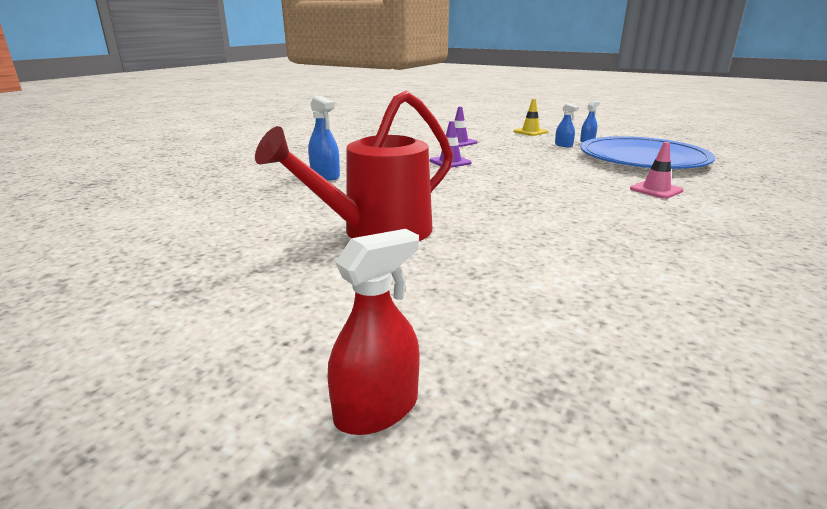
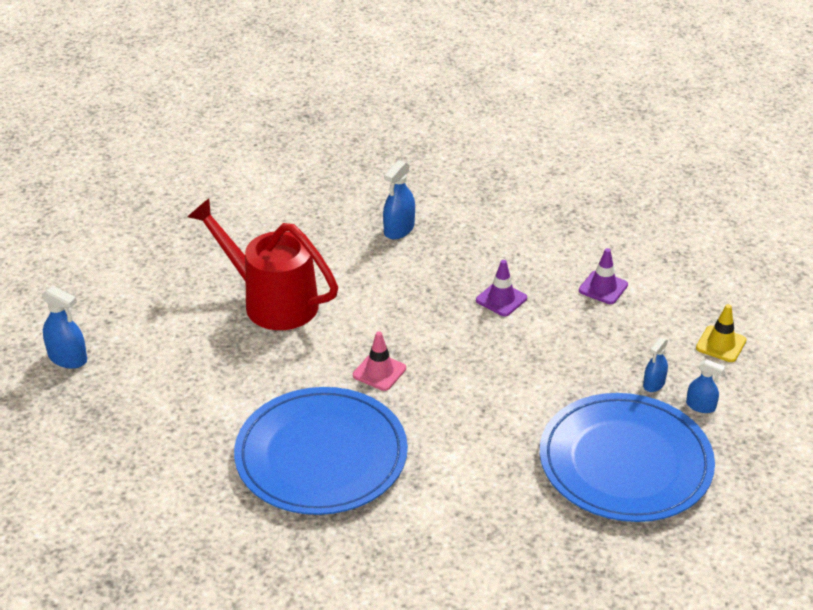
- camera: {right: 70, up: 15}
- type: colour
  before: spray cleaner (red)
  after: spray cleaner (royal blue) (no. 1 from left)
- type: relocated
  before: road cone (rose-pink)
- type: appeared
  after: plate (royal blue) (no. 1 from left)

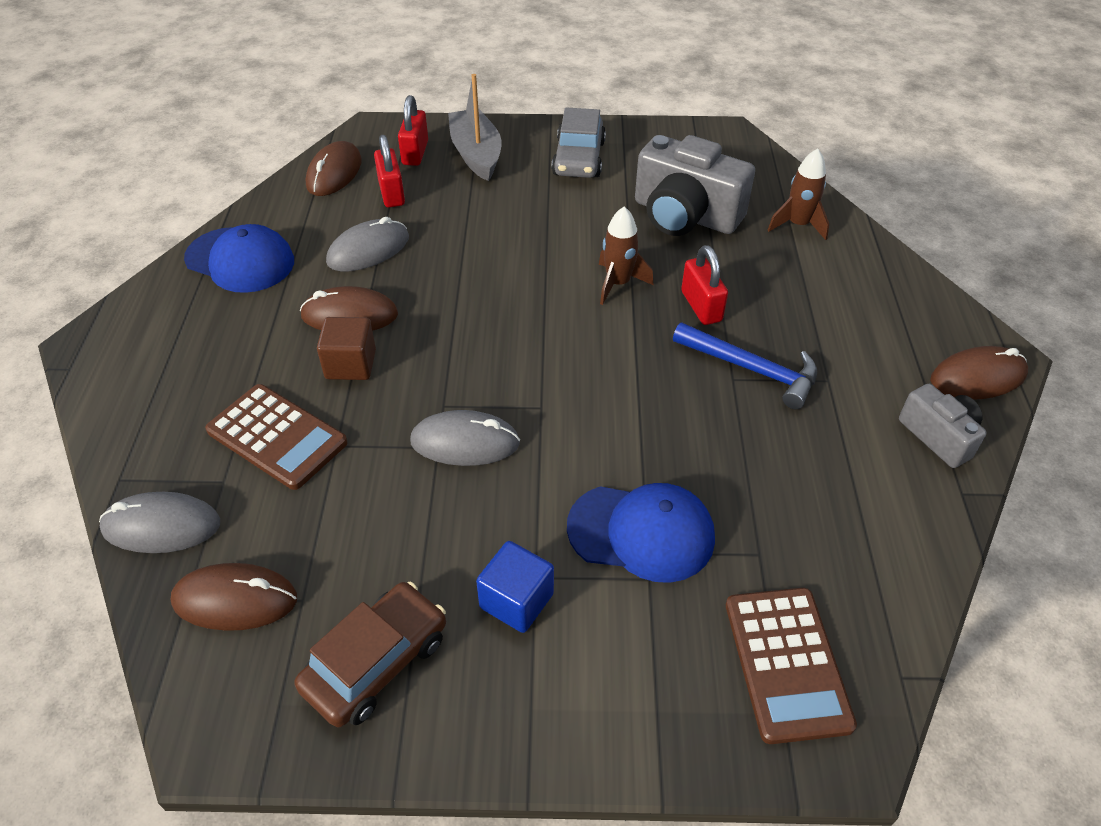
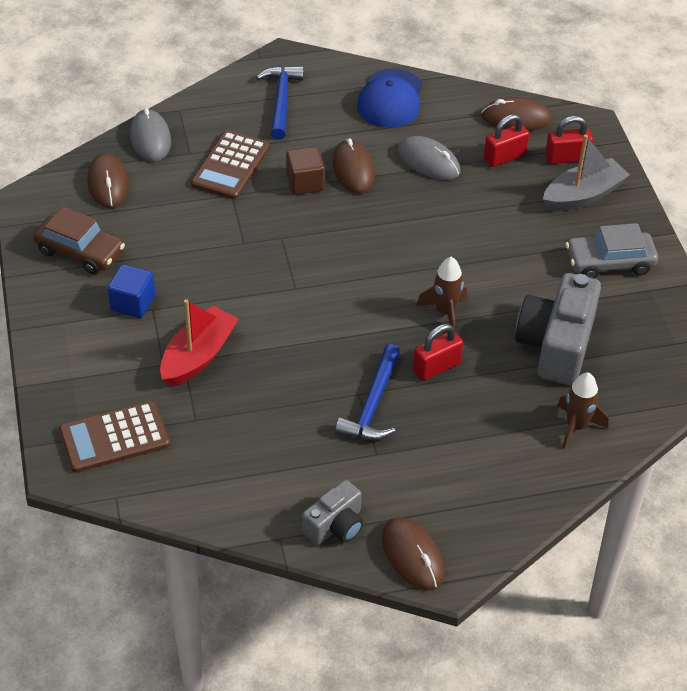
- camera: {right: 75, up: 0}
- type: missing
  before: mouse (ash-grey) (no. 3 from left)
- type: exchanged
  before: baseball cap (royal blue) (no. 2 from left)
  after: boat (red)
- type: appeared
  after: hammer (royal blue) (no. 1 from left)

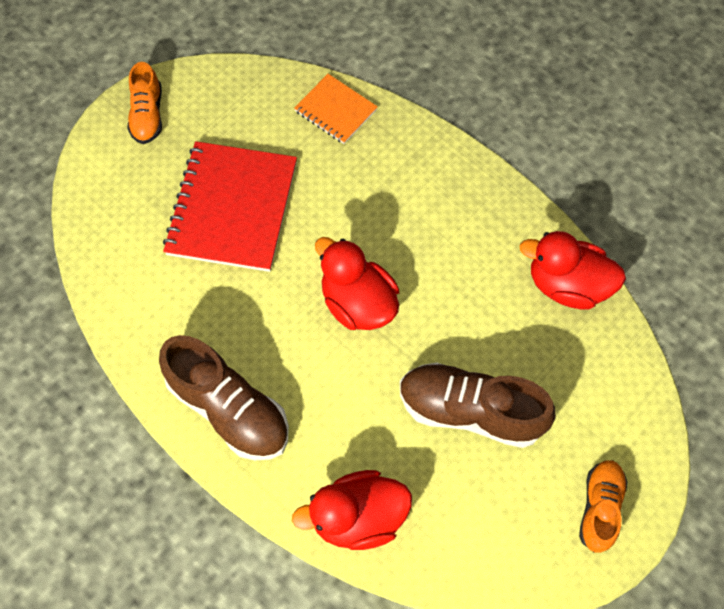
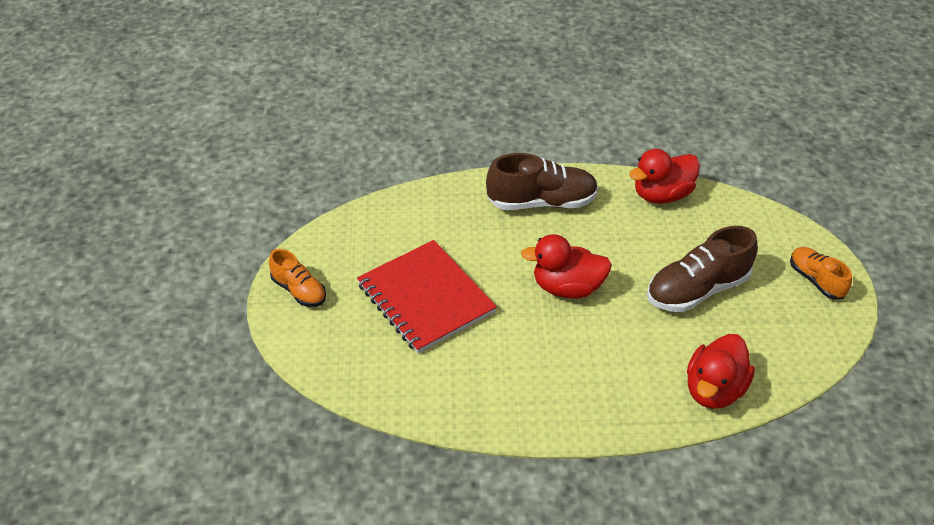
- camera: {right: -45, up: -20}
- type: relocated
  before: lace-up shoe (brown) (no. 1 from left)
- type: missing
  before: notebook (orange)

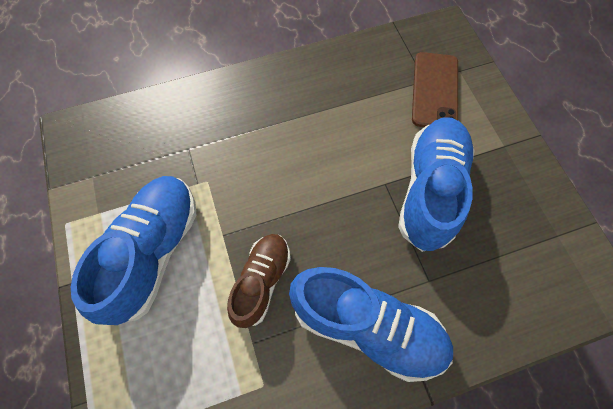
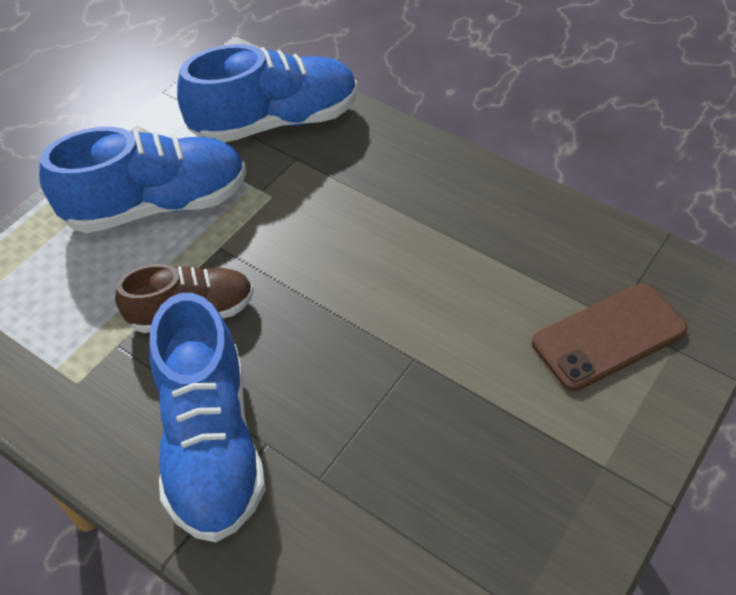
- camera: {right: 55, up: -15}
- type: relocated
  before: lace-up shoe (royal blue) (no. 3 from left)

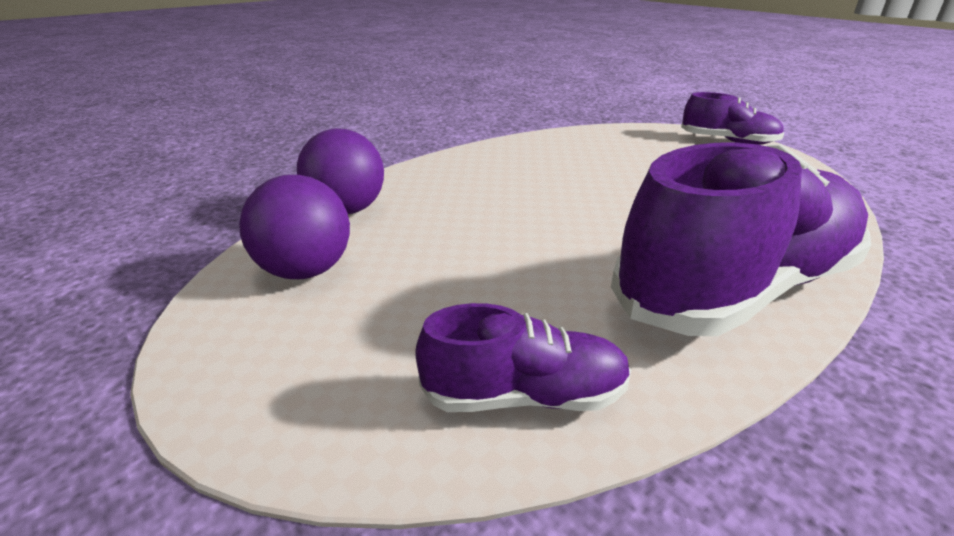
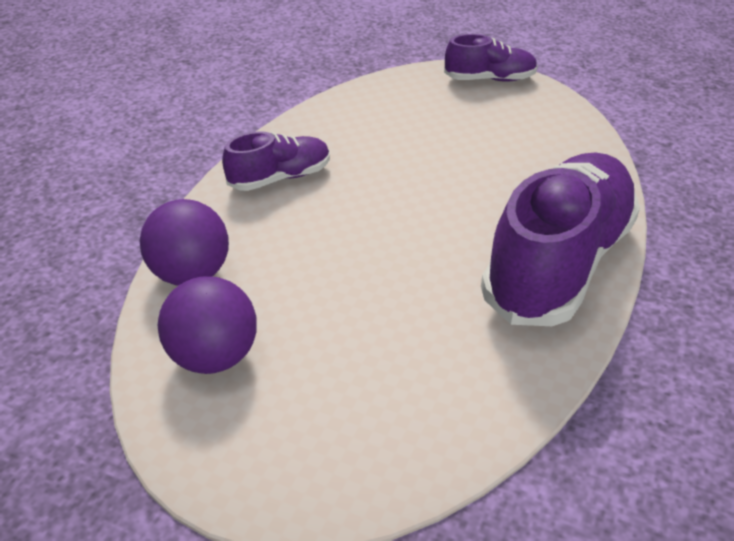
- camera: {right: -25, up: 10}
- type: relocated
  before: lace-up shoe (royal purple) (no. 1 from left)

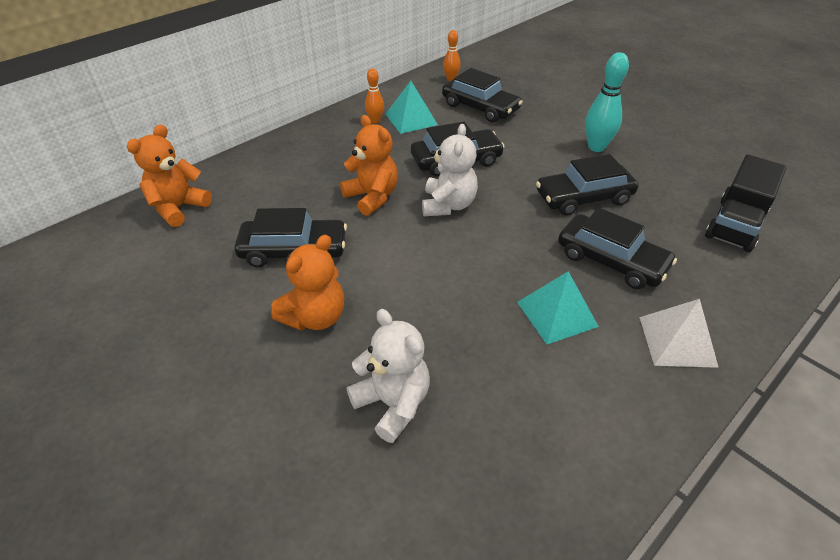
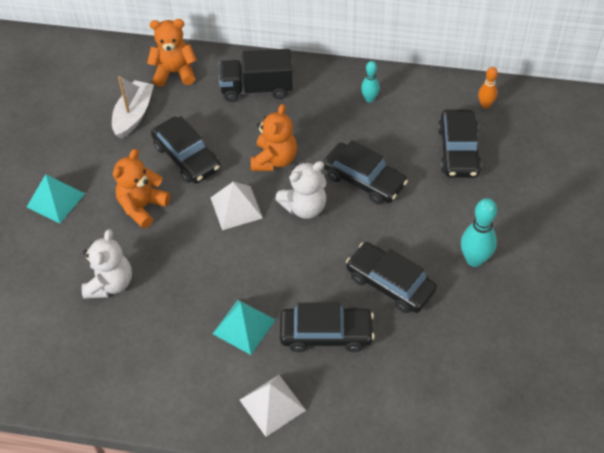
- camera: {right: 55, up: 10}
- type: spun
  before: teddy bear (orange) (no. 2 from left in the first image)
  turn: 120
- type: colour
  before: bowling pin (orange) (no. 1 from left)
  after: bowling pin (turquoise) (no. 1 from left)
- type: relocated
  before: pyramid (turquoise) (no. 1 from left)
- type: spun
  before: automobile (ebony) (no. 5 from left in the first image)
  turn: -90
- type: relocated
  before: toy truck (ebony)
- type: appeared
  after: boat (pure white)
- type: appeared
  after: pyramid (pure white) (no. 1 from left)

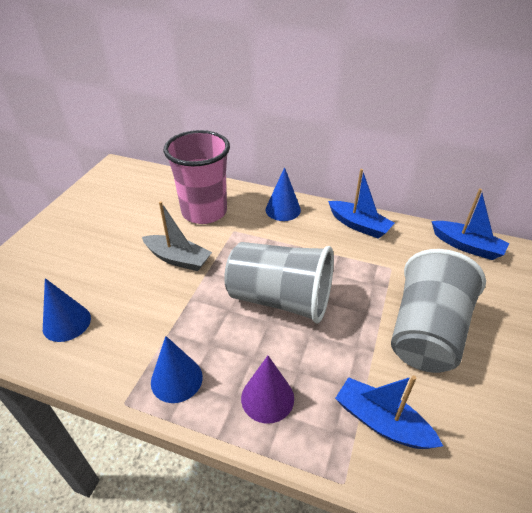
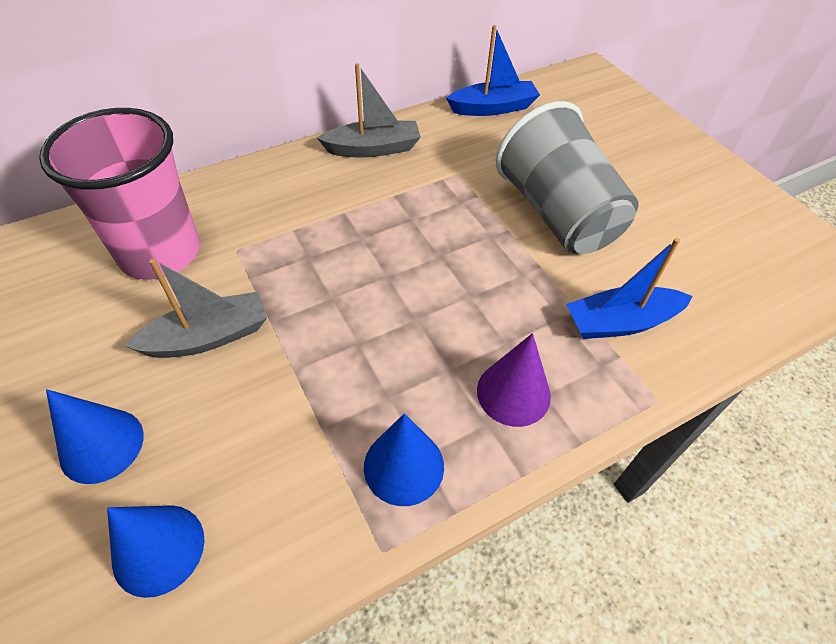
- camera: {right: -50, up: 10}
- type: missing
  before: tumbler (ash-grey) (no. 1 from left)
- type: relocated
  before: cone (royal blue) (no. 3 from left in the first image)
  after: cone (royal blue) (no. 1 from left)
- type: colour
  before: boat (royal blue) (no. 1 from left)
  after: boat (ash-grey) (no. 2 from left)

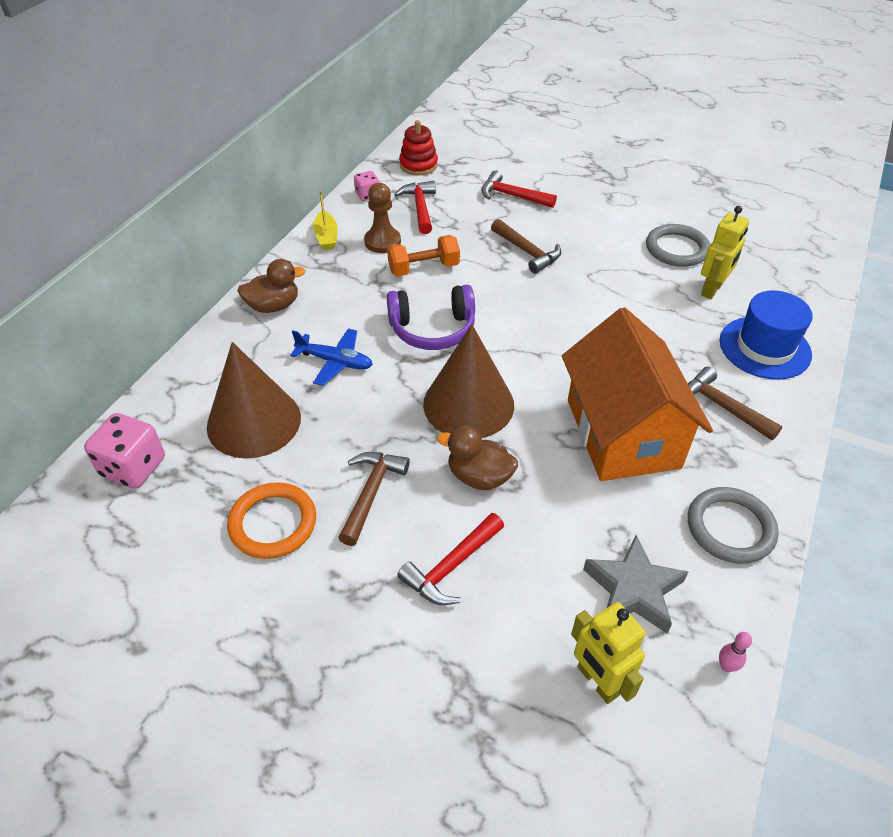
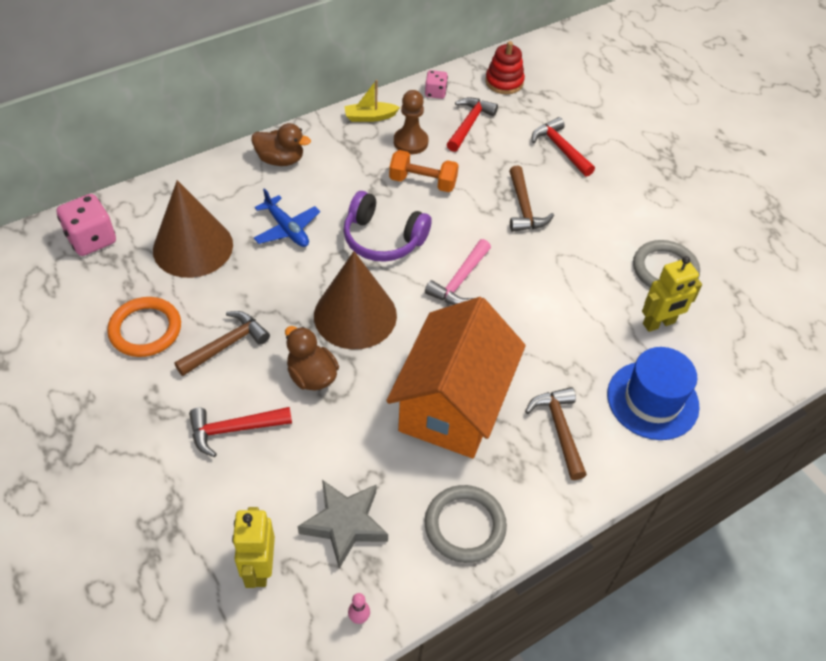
- camera: {right: 30, up: 5}
- type: spun
  before: boat (golden)
  turn: 60
- type: appeared
  after: hammer (rose-pink)

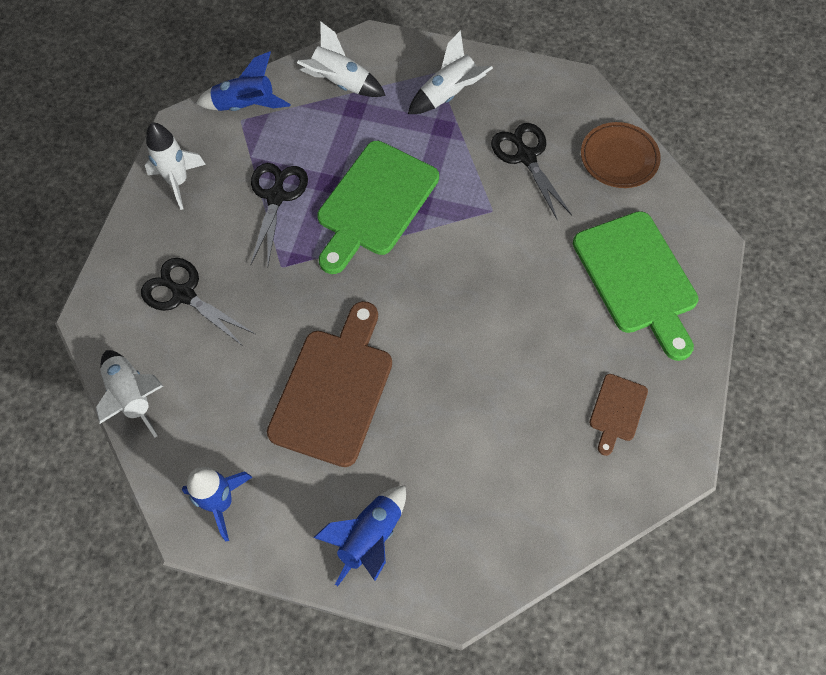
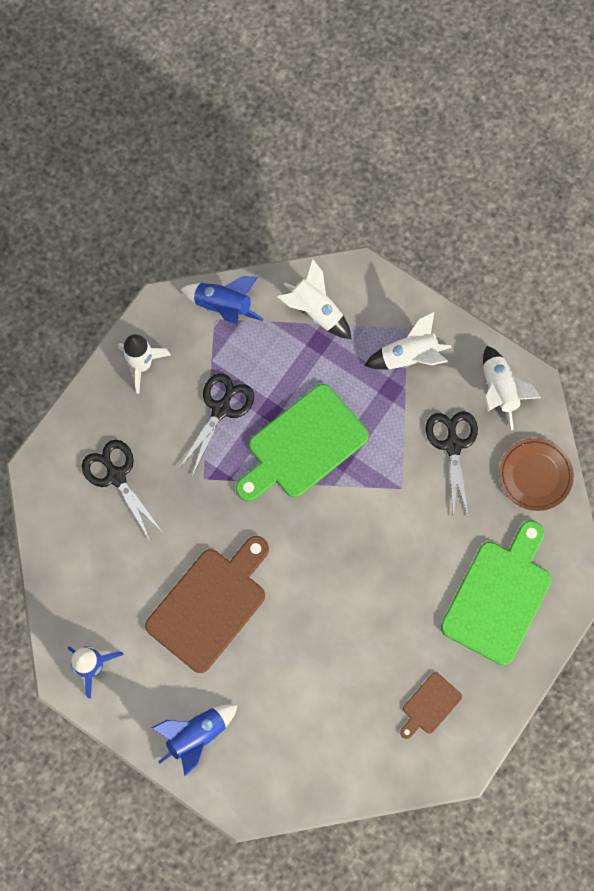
- camera: {right: 20, up: 10}
- type: relocated
  before: rocket (pure white) (no. 1 from left in the first image)
  after: rocket (pure white) (no. 4 from left)
- type: spun
  before: bread board (emerald) (no. 2 from left)
  turn: -150

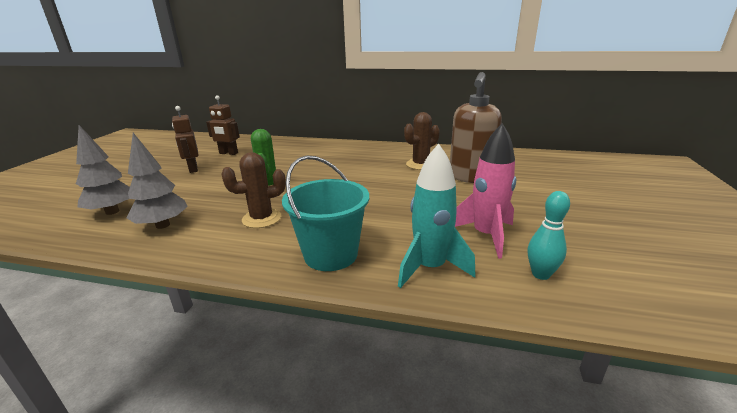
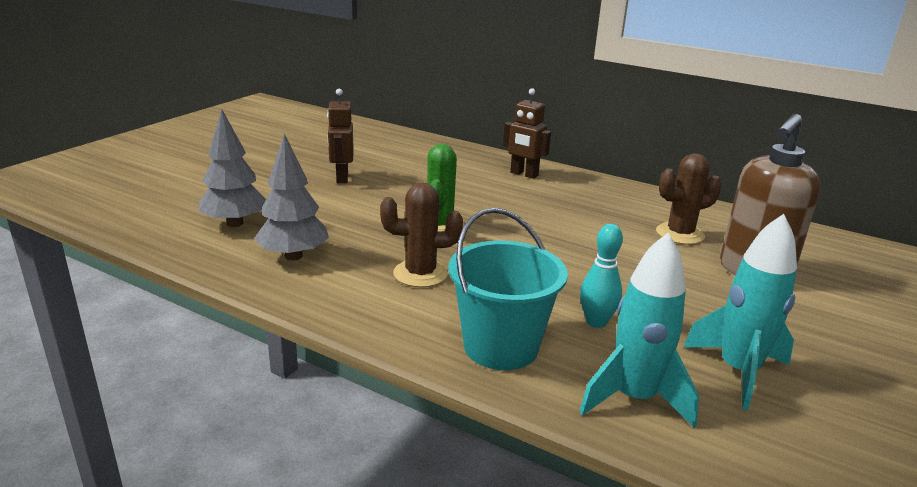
- camera: {right: 15, up: 0}
- type: relocated
  before: toy robot (brown) (no. 2 from left)
- type: colour
  before: rocket (rose-pink)
  after: rocket (turquoise) (no. 2 from left)
- type: relocated
  before: bowling pin (turquoise)

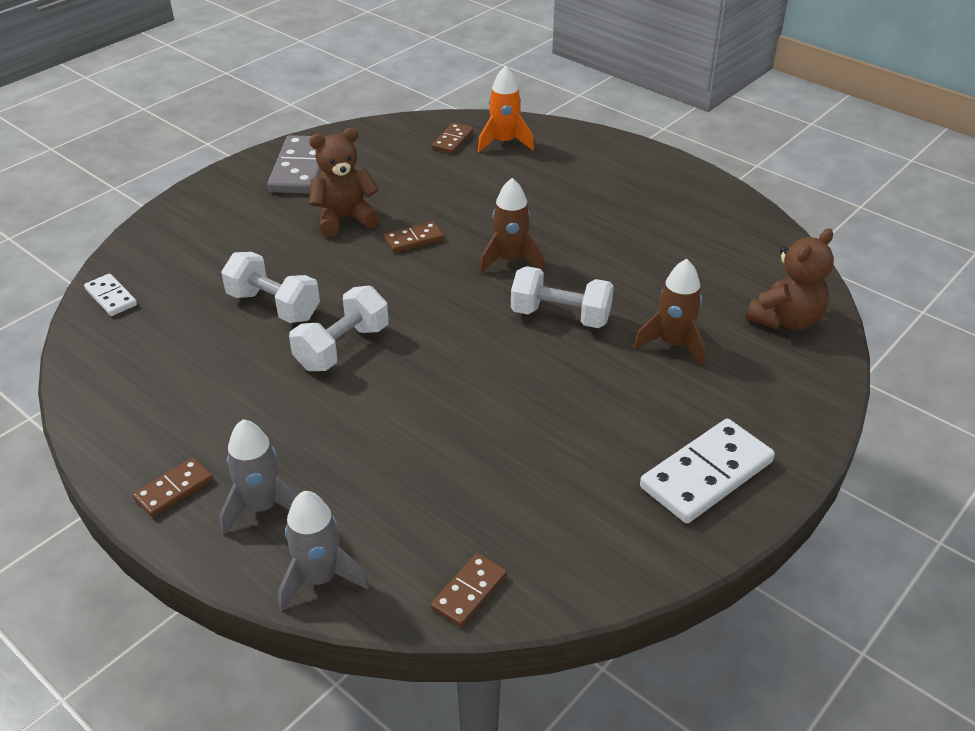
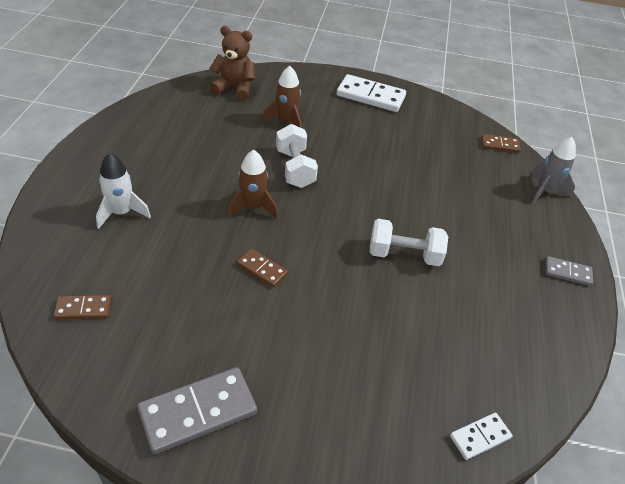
- camera: {right: -125, up: 5}
- type: spun
  before: domino piece (pure white) (no. 1 from left in the first image)
  turn: 45
- type: colour
  before: domino piece (brown) (no. 1 from left)
  after: domino piece (ash-grey) (no. 2 from left)
- type: missing
  before: rocket (ash-grey) (no. 1 from left)
- type: missing
  before: hand weight (pure white) (no. 1 from left)
- type: missing
  before: teddy bear (brown) (no. 1 from left)
- type: missing
  before: rocket (orange)
- type: appeared
  after: rocket (pure white)

